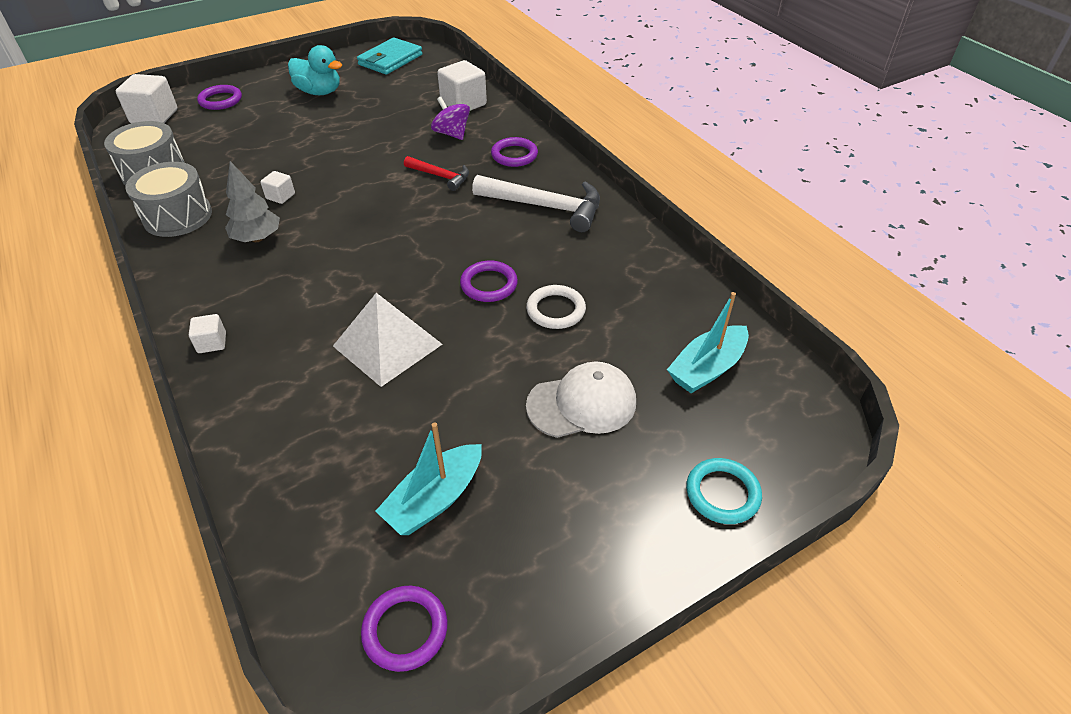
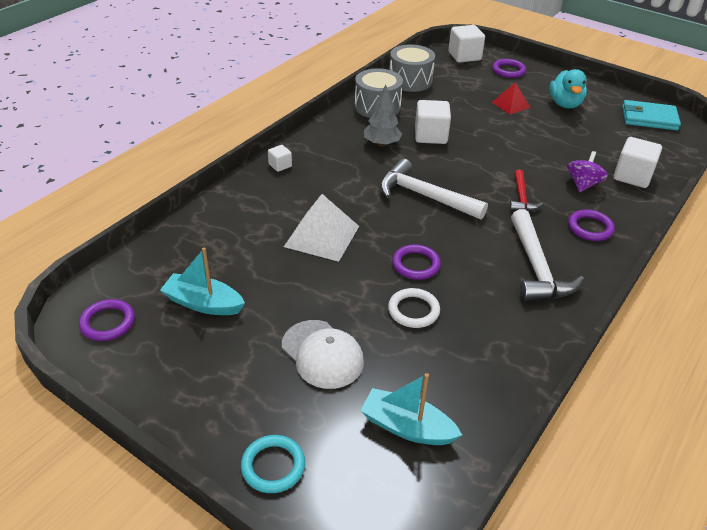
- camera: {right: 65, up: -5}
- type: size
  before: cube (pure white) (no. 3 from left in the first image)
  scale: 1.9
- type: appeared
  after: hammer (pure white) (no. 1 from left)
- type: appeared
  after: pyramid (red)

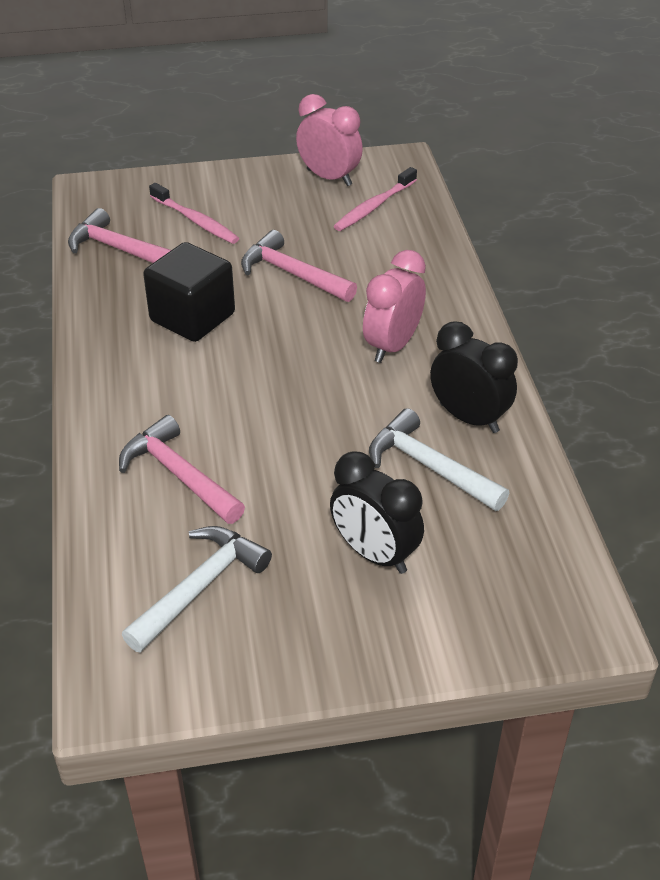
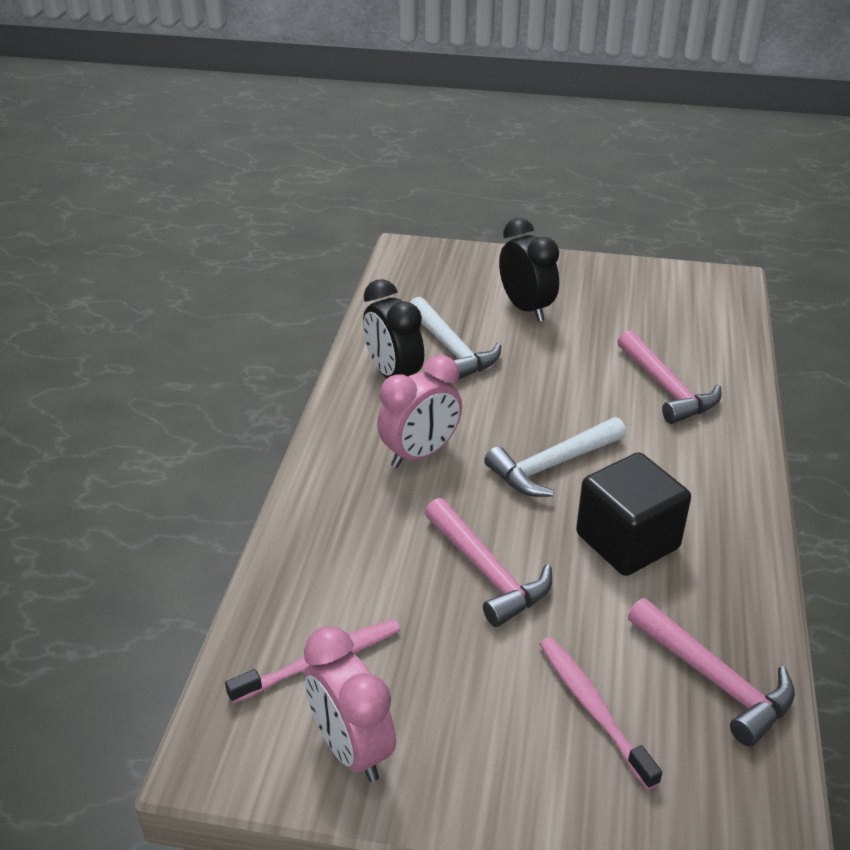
- camera: {right: -160, up: -5}
- type: relocated
  before: hammer (pure white) (no. 1 from left in the first image)
  after: hammer (pure white) (no. 2 from left)

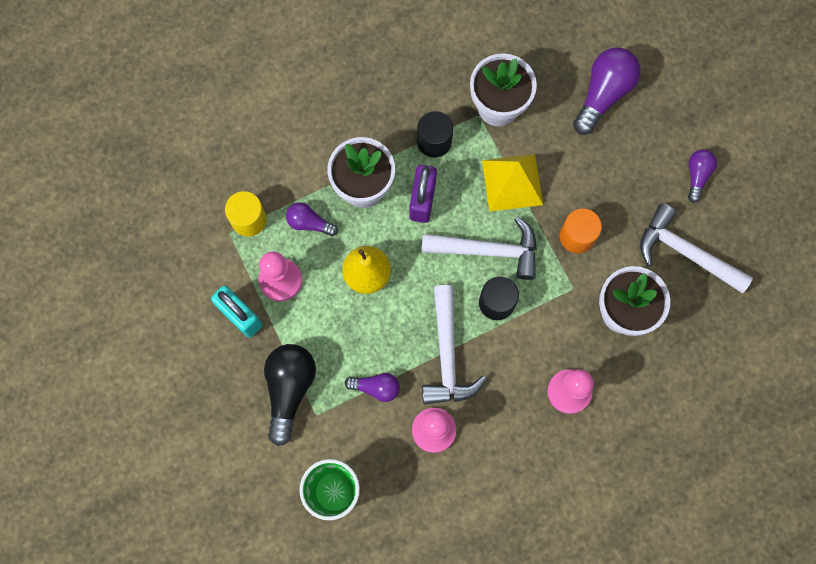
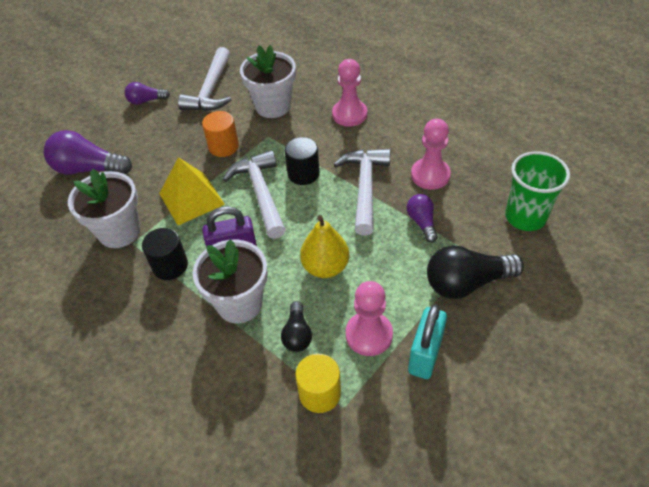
- camera: {right: -110, up: -25}
- type: colour
  before: light bulb (royal purple) (no. 1 from left)
  after: light bulb (ebony) (no. 1 from left)
- type: spun
  before: hammer (pure white) (no. 1 from left in the first image)
  turn: -60

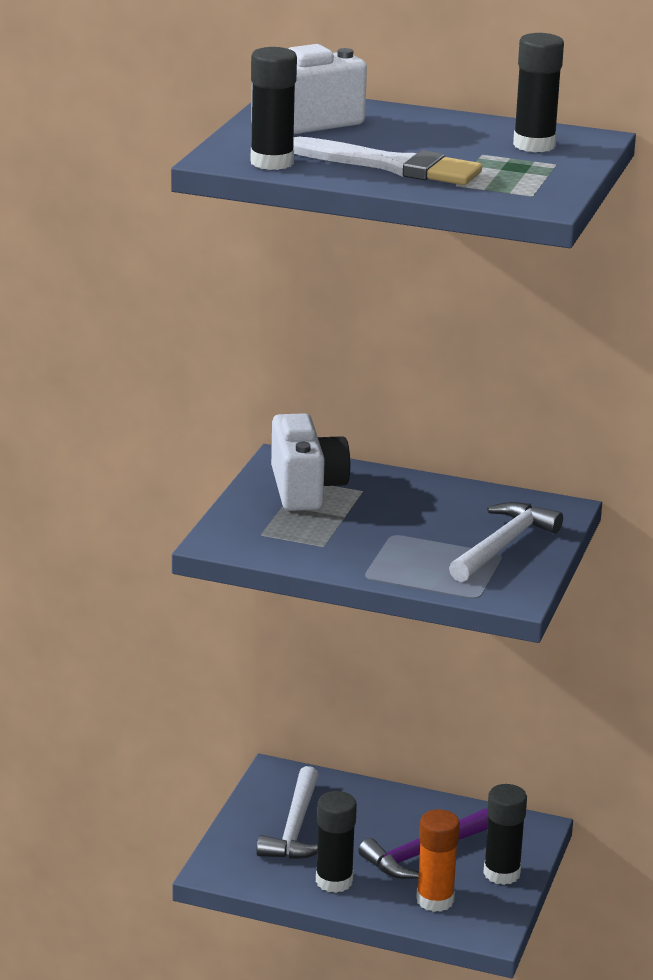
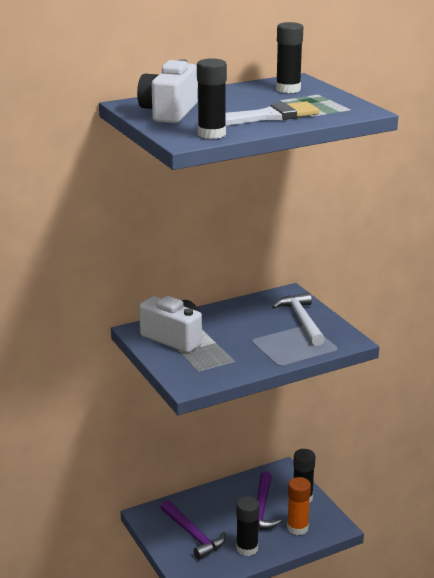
- camera: {right: -45, up: 0}
- type: colour
  before: hammer (pure white) (no. 1 from left)
  after: hammer (royal purple) (no. 1 from left)

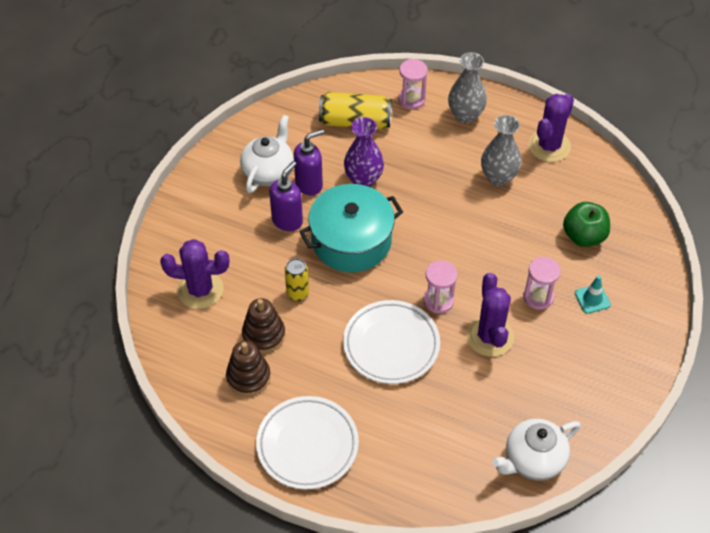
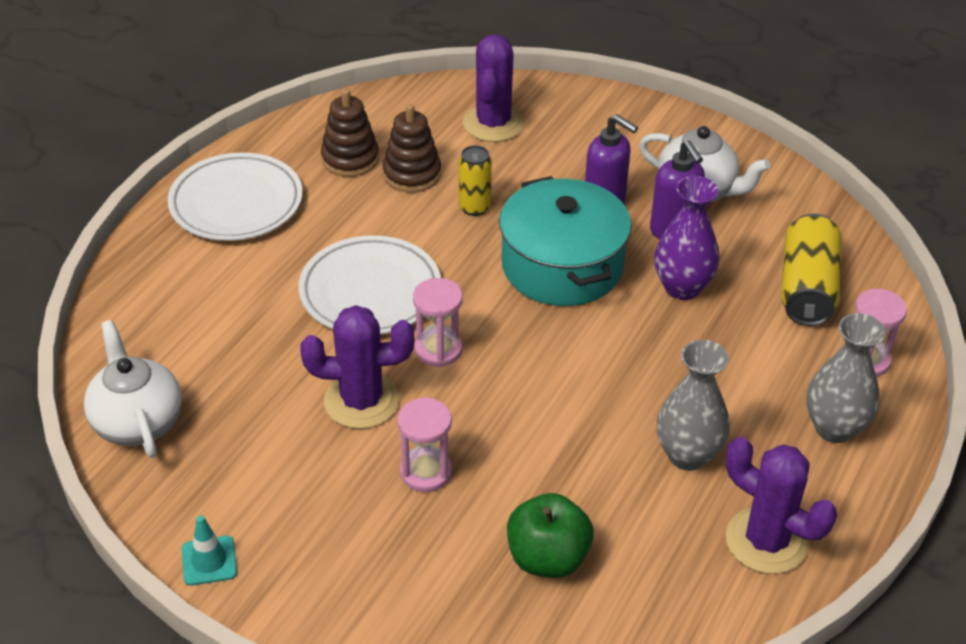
- camera: {right: 95, up: -10}
- type: relocated
  before: road cone (turquoise)

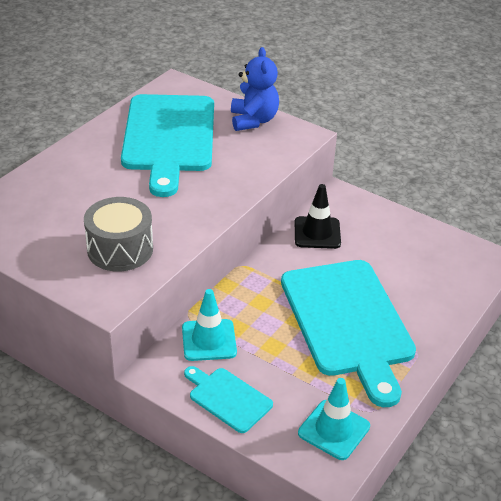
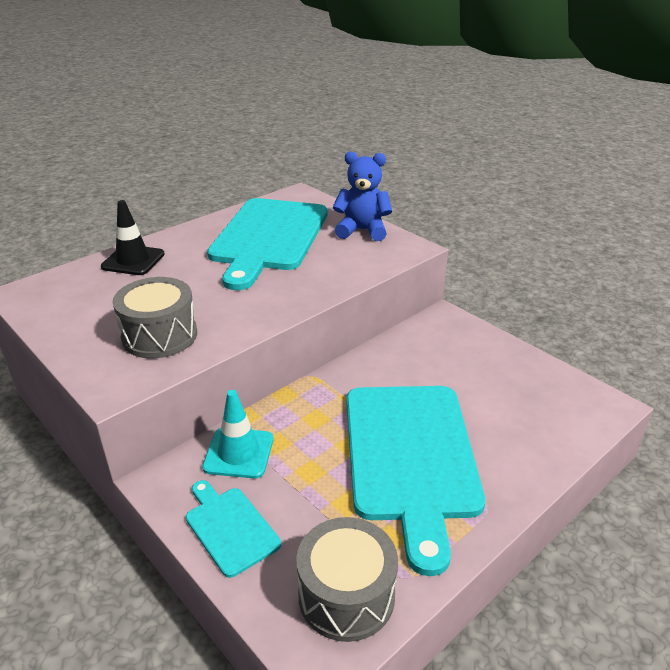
- camera: {right: 15, up: -5}
- type: spun
  before: teddy bear (royal blue)
  turn: -90
- type: relocated
  before: road cone (ebony)
- type: exchanged
  before: road cone (turquoise) (no. 2 from left)
  after: snare drum (ash-grey) (no. 2 from left)

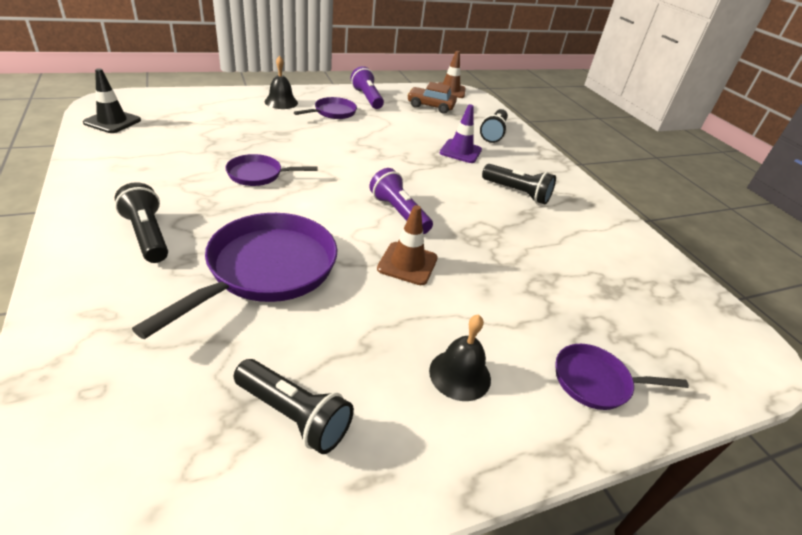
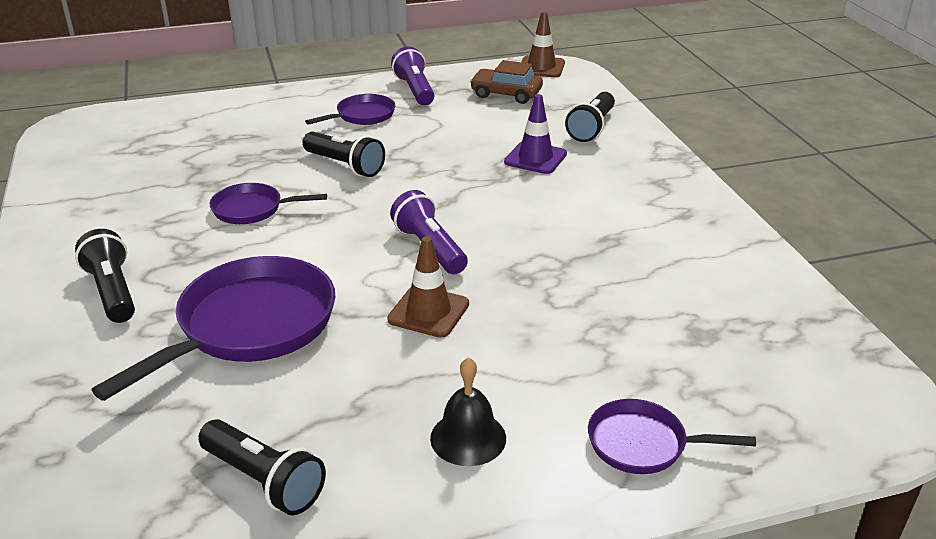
- camera: {right: 10, up: -5}
- type: missing
  before: road cone (ebony)
- type: missing
  before: bell (ebony) (no. 1 from left)
- type: relocated
  before: flashlight (ebony) (no. 4 from left in the first image)
  after: flashlight (ebony) (no. 3 from left)

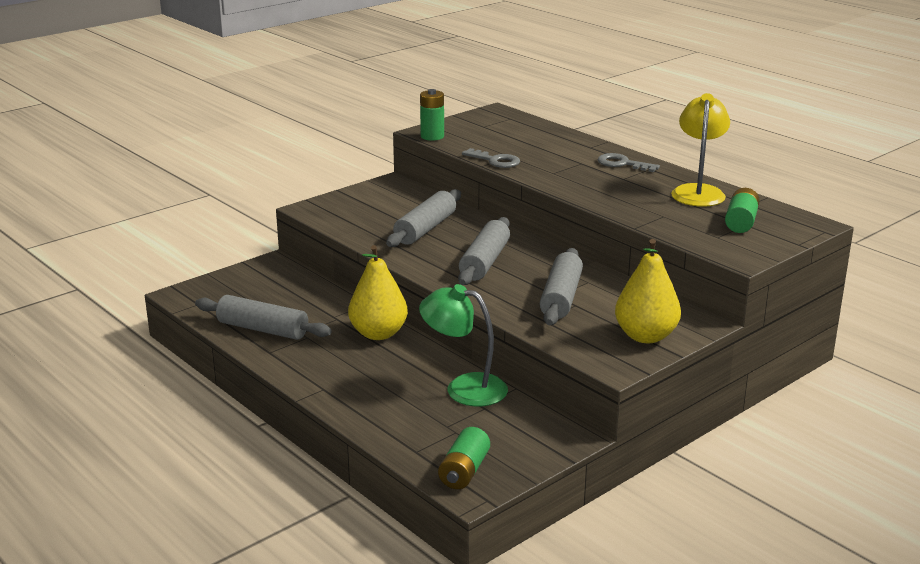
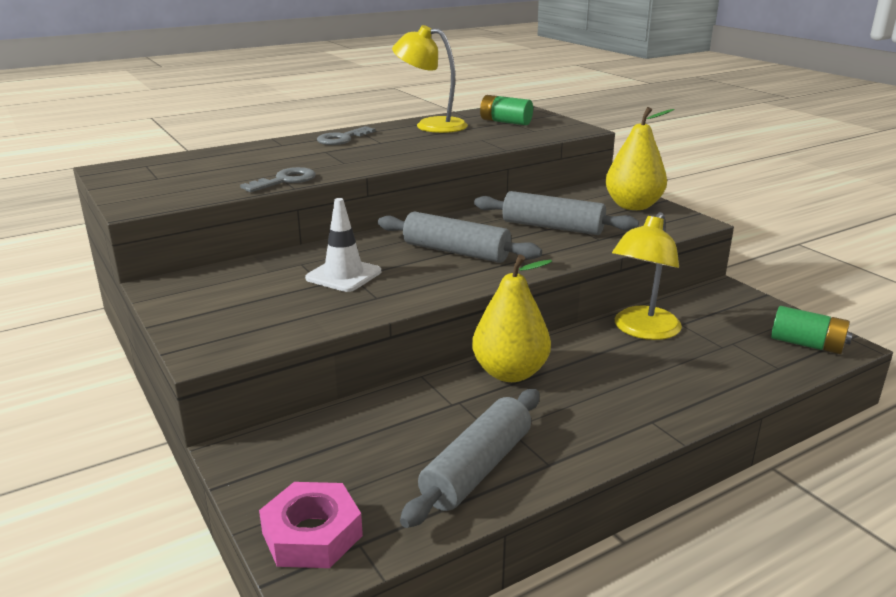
- camera: {right: -80, up: 0}
- type: exchanged
  before: dough roller (ash-grey) (no. 2 from left)
  after: road cone (pure white)
- type: colour
  before: lamp (emerald)
  after: lamp (golden) (no. 2 from left)
- type: missing
  before: AA battery (emerald) (no. 1 from left)
- type: appeared
  after: nut (rose-pink)

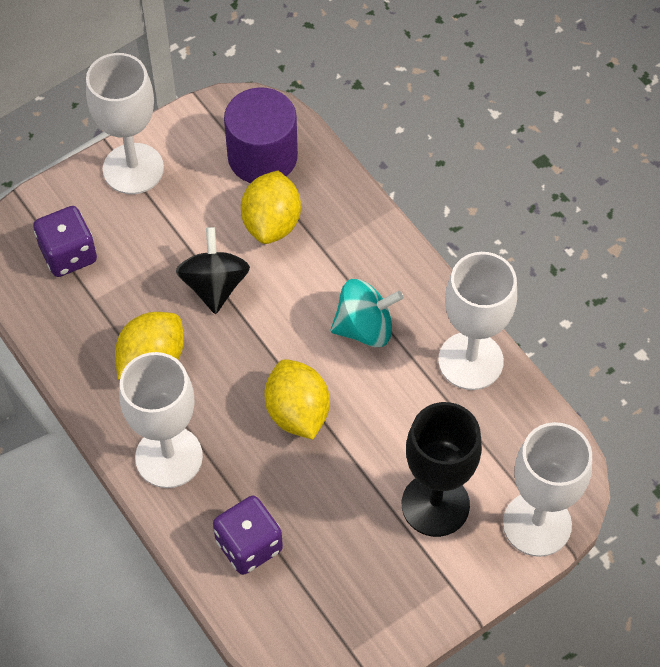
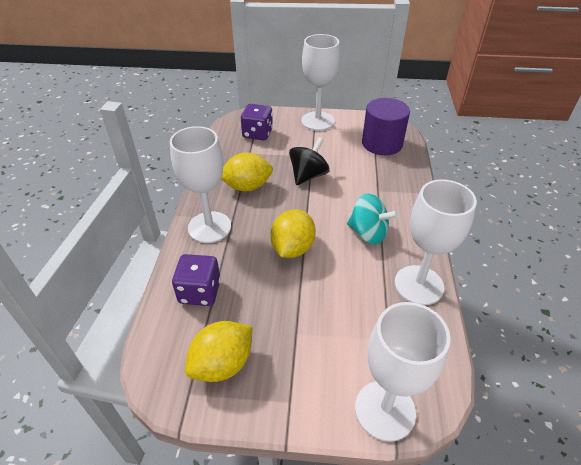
- camera: {right: 40, up: -15}
- type: relocated
  before: toy lemon (golden) (no. 2 from left in the first image)
  after: toy lemon (golden) (no. 1 from left)
- type: missing
  before: chalice (ebony)

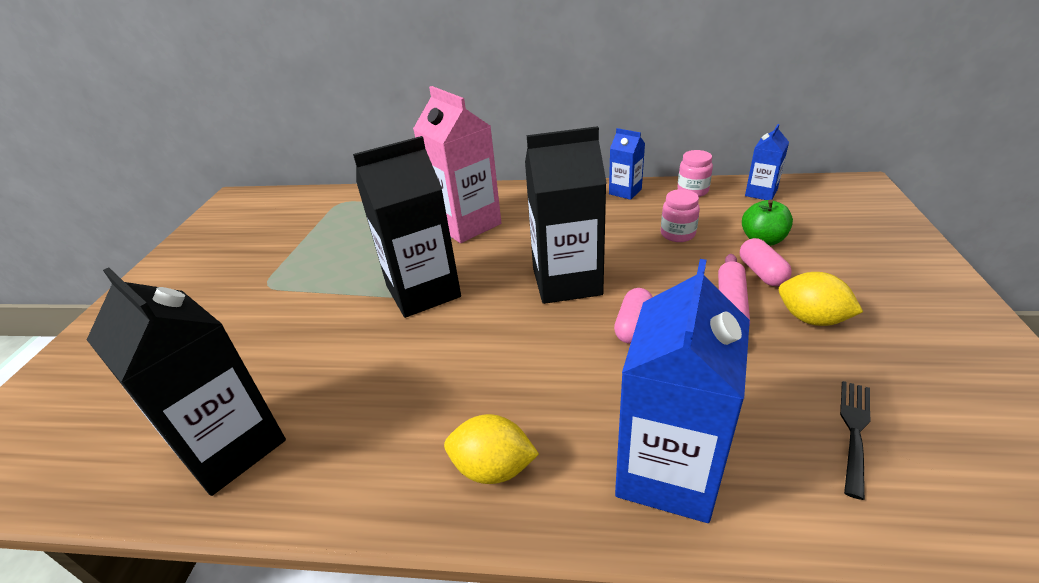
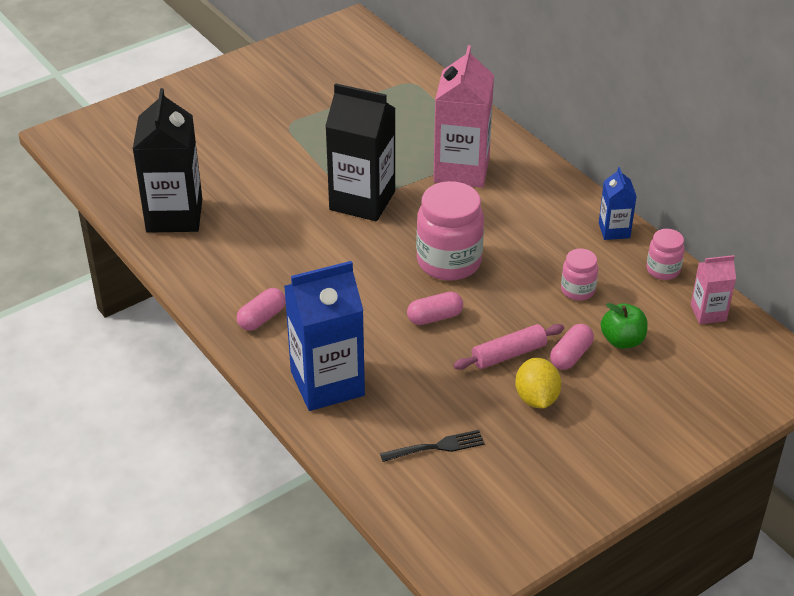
- camera: {right: 45, up: 5}
- type: exchanged
  before: toy lemon (golden) (no. 1 from left)
  after: pill shape (rose-pink) (no. 1 from left)
- type: exchanged
  before: carton (ebony) (no. 3 from left)
  after: preserve jar (rose-pink) (no. 1 from left)
- type: colour
  before: carton (royal blue) (no. 3 from left)
  after: carton (rose-pink) (no. 2 from left)

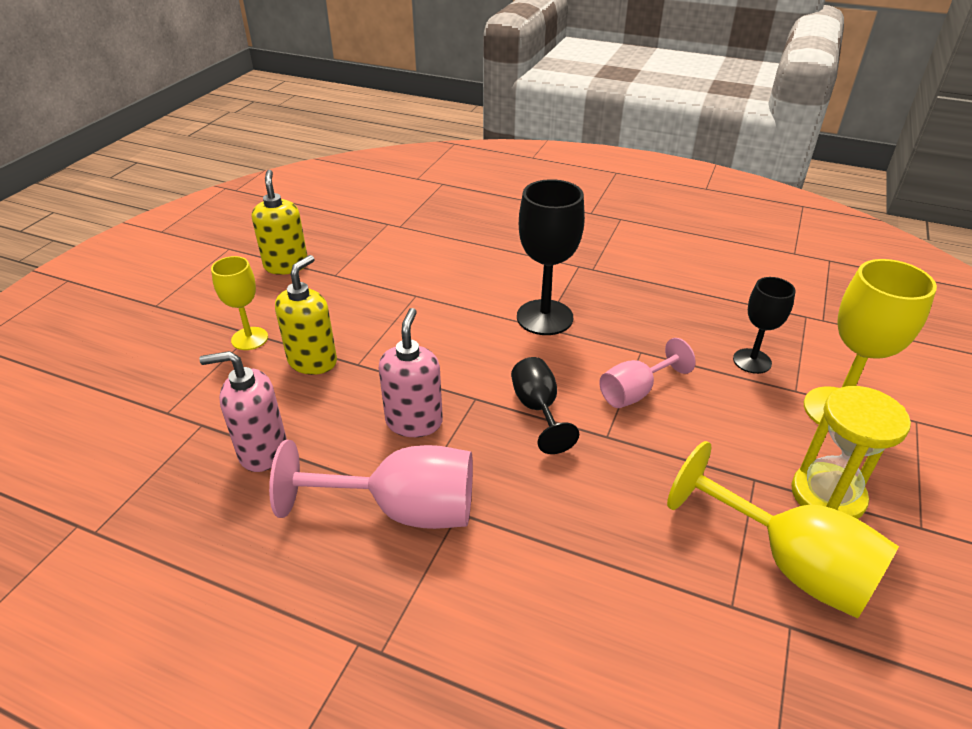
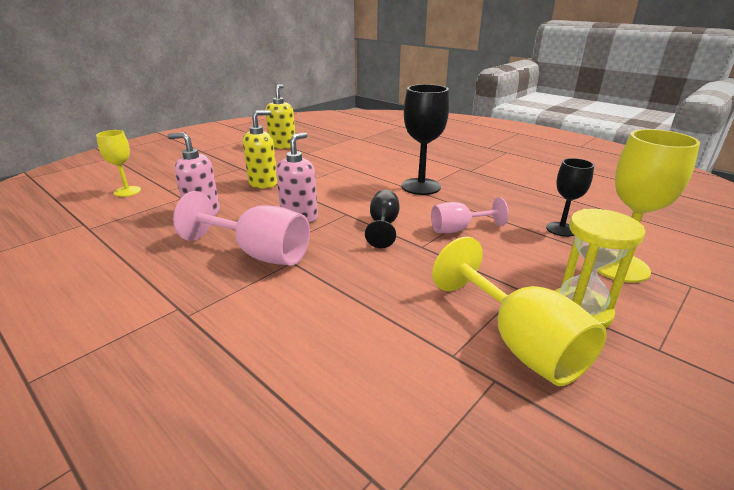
- camera: {right: 20, up: -10}
- type: relocated
  before: chalice (golden) (no. 1 from left)

